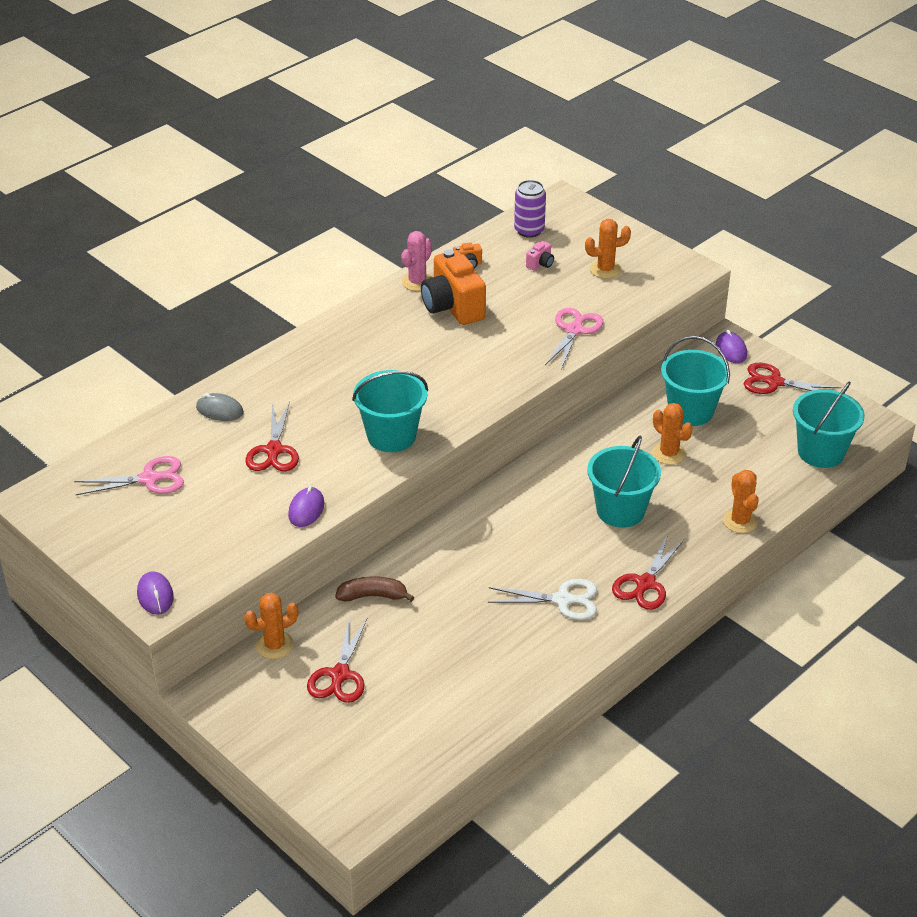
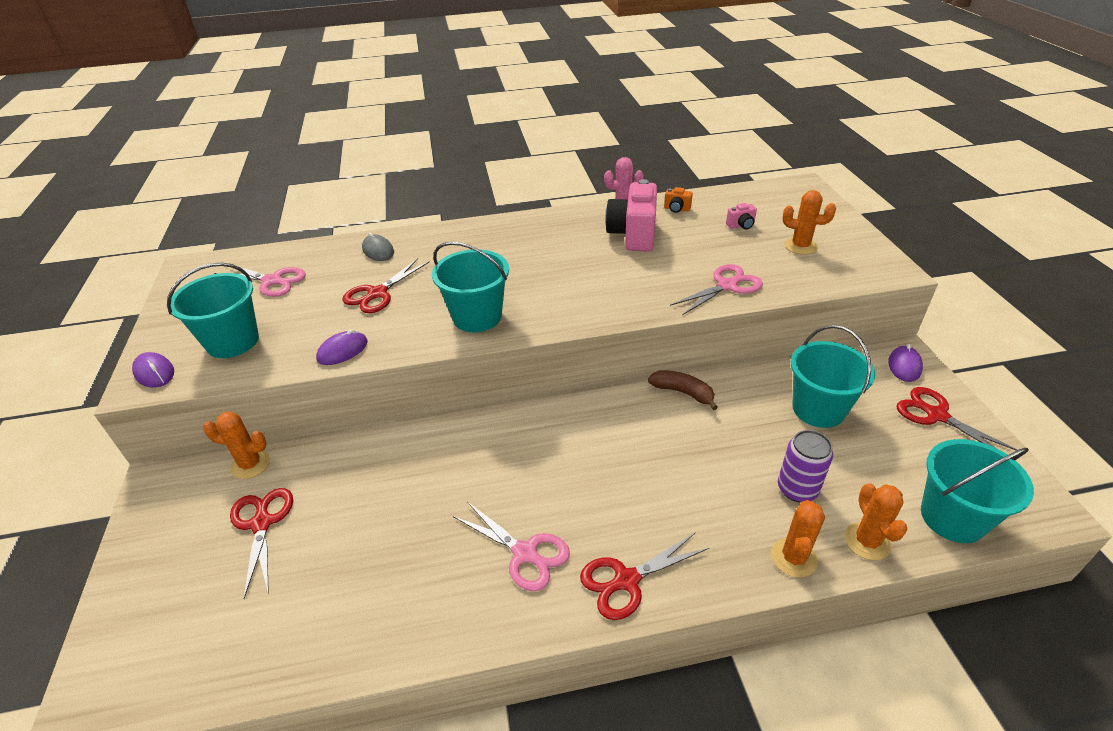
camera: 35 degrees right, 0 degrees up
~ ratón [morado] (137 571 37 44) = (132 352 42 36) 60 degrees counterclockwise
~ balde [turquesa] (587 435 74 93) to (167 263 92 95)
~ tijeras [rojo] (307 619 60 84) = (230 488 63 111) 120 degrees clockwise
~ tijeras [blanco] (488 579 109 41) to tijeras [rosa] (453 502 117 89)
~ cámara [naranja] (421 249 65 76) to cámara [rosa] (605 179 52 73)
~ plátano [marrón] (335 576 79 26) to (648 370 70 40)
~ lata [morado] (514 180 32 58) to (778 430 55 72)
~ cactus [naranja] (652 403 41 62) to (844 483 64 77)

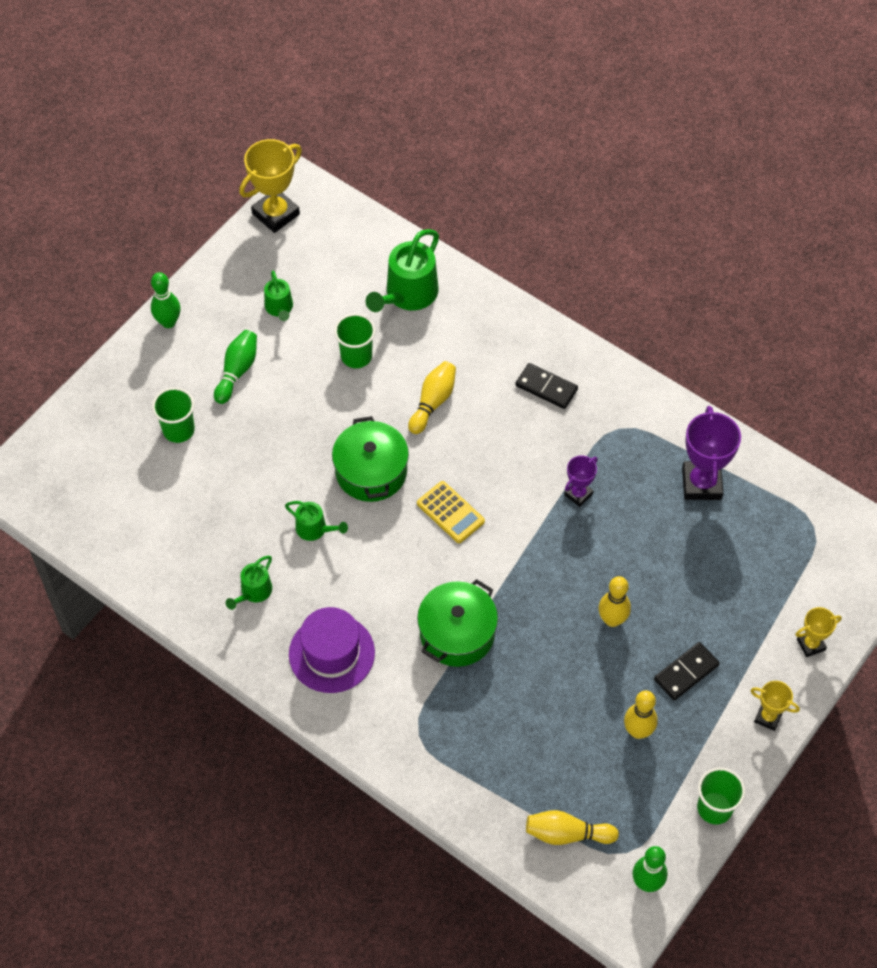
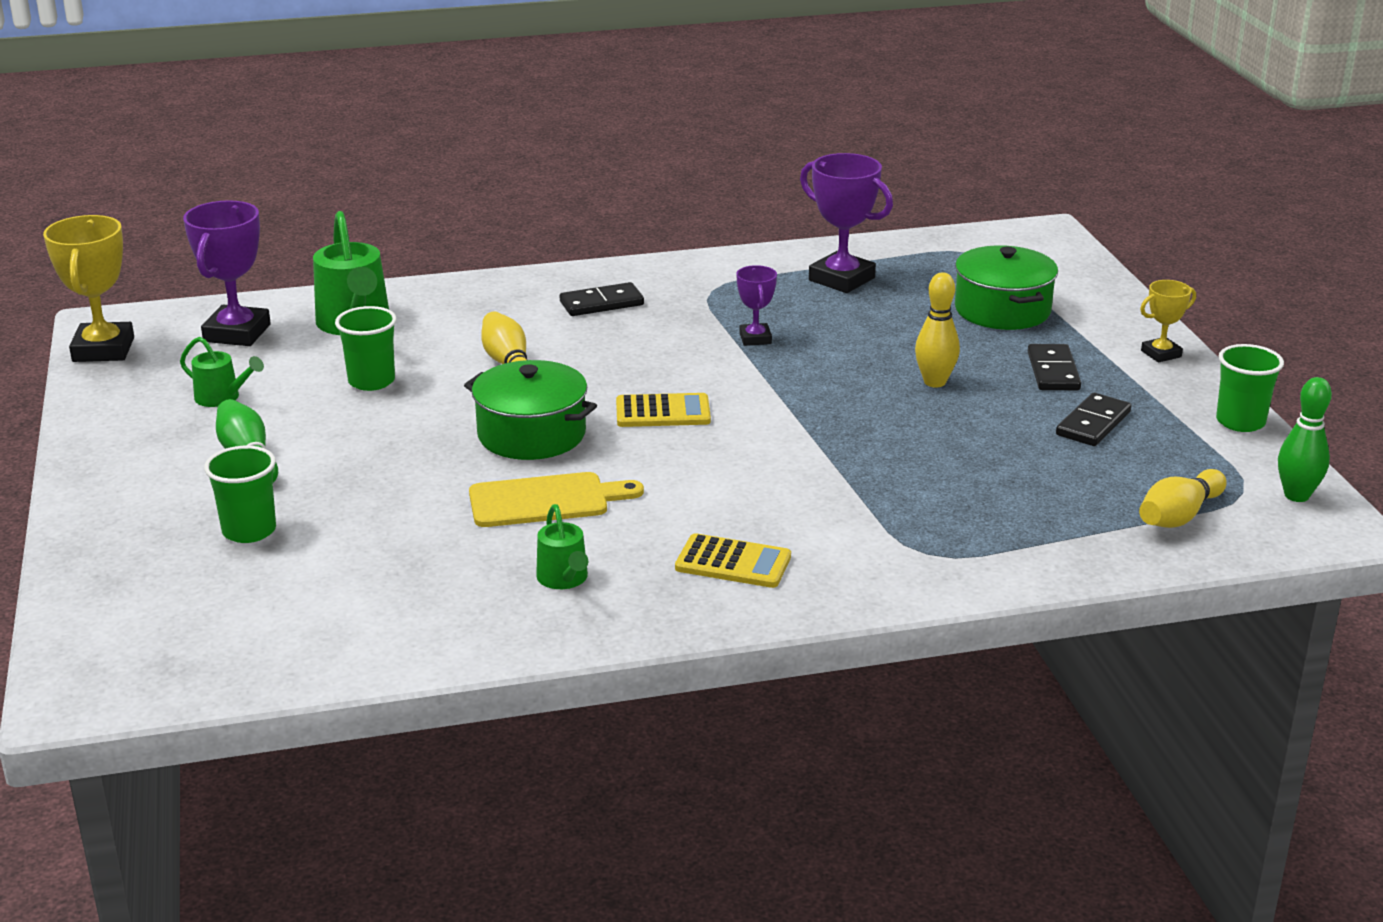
camera: 50 degrees left, 30 degrees down
+ trofeo [morado] (183 200 88 146)
~ regadera [verde] (285 501 63 40) to tabla de cortar [amarillo] (469 472 175 55)
~ sombrero [morado] (289 607 86 86) to calculadora [amarillo] (675 533 116 55)
~ olla [verde] (417 579 81 88) to (955 245 103 85)
~ bolo [amarillo] (624 690 34 49) to ficha de dominó [negro] (1056 393 75 53)
- bolo [verde] (151 272 29 56)
- trofeo [amarillo] (795 607 47 50)

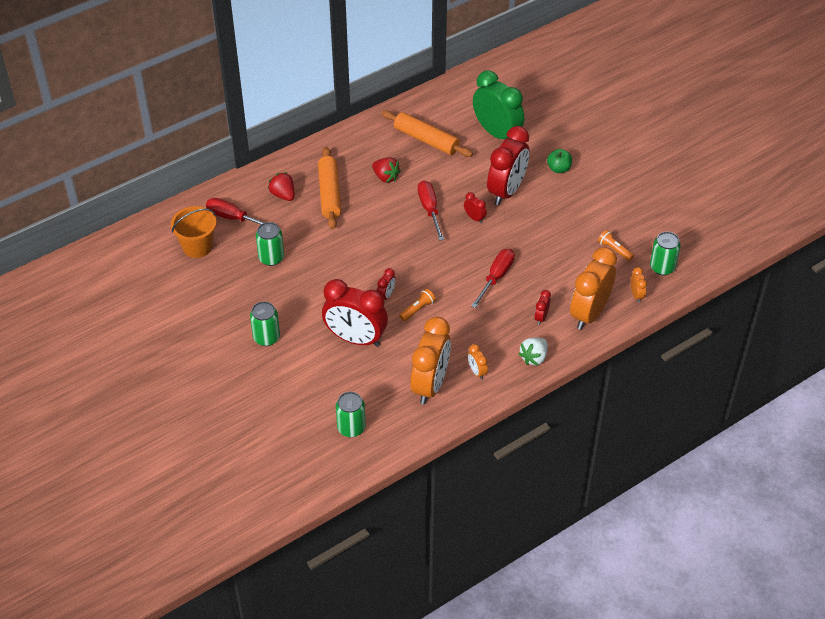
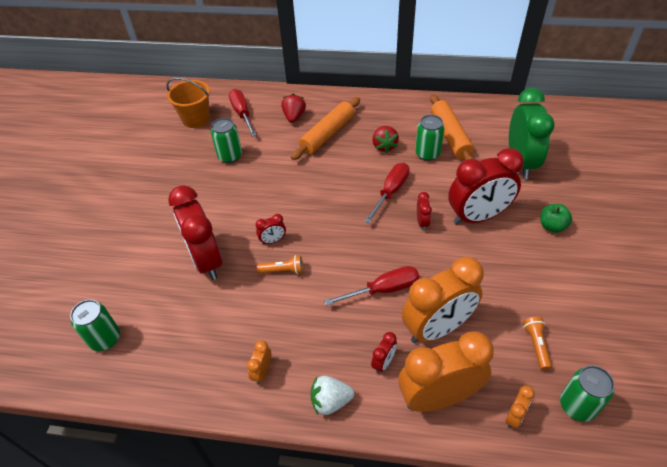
camera: 45 degrees right, 0 degrees up
~ despertador [rojo] (534 290 17 35) = (371 332 26 41) 150 degrees clockwise
~ despertador [naranja] (410 316 41 88) to (402 256 82 87)
~ lata [verde] (250 301 30 45) to (415 115 30 46)

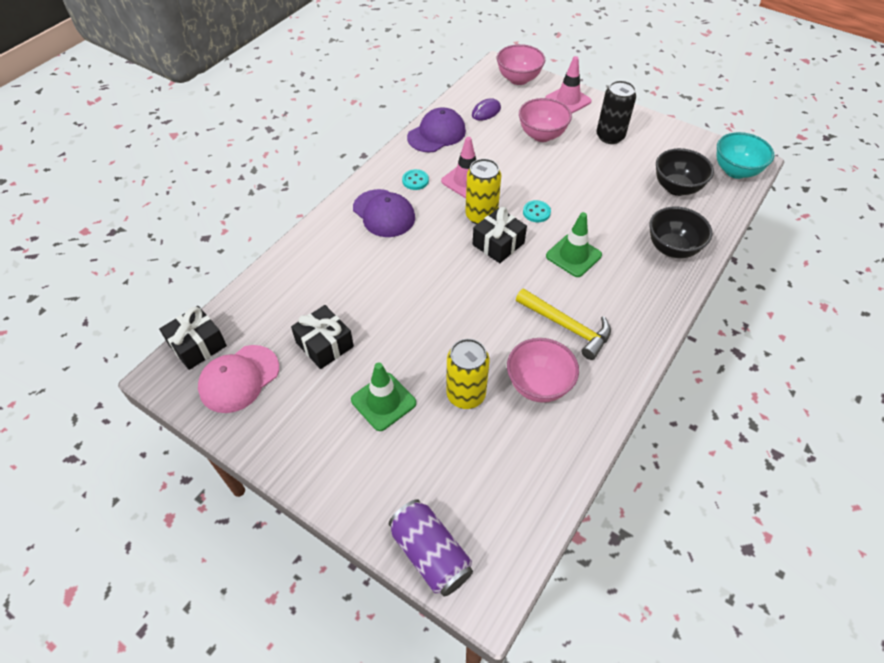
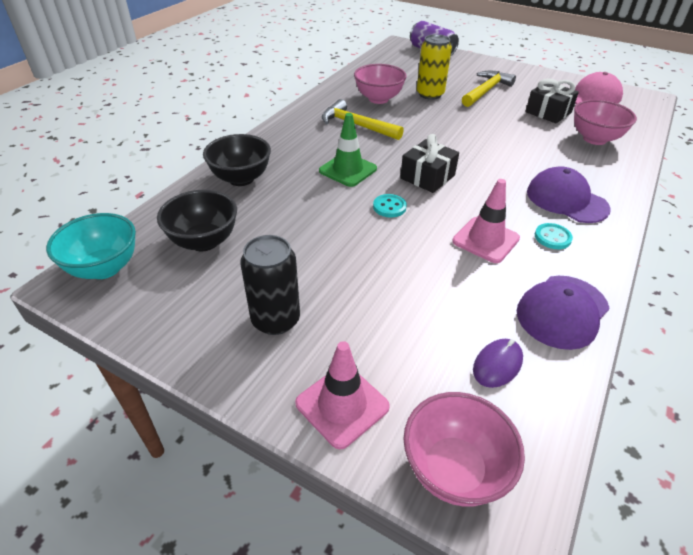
camera: 175 degrees right, 10 degrees down
~ cono de tráfico [verde] (351 362 65 69) to martillo [amarillo] (462 71 54 36)
~ cuenco [rosa] (519 98 53 44) to (574 100 63 45)
- regalo [negro] (159 306 68 64)
- lata [amarillo] (465 159 36 65)

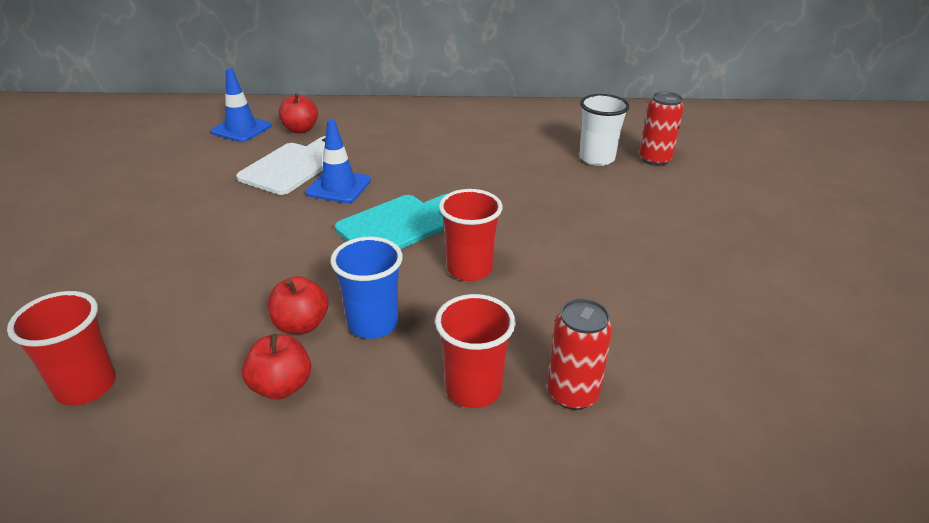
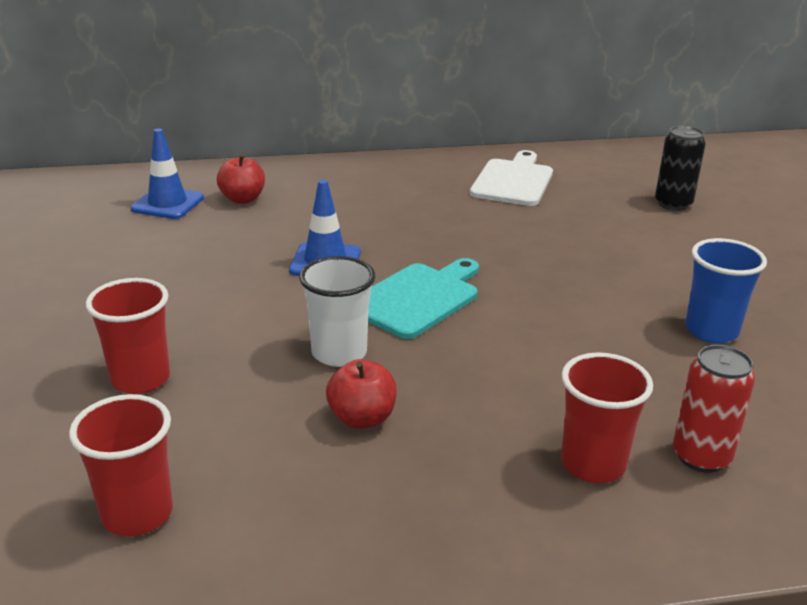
camera: 10 degrees left, 5 degrees down
~ vaso [rojo] (439 189 64 92) to (86 278 84 116)
~ vaso [blanco] (579 94 51 72) to (299 256 76 111)
~ tabla de cortar [blanco] (236 136 90 59) to (470 150 83 56)
~ lata [rojo] (639 92 45 74) to lata [negro] (655 126 51 85)
~ vaso [azul] (330 237 73 102) to (685 238 82 105)
- manzana [rojo] (242 334 69 65)

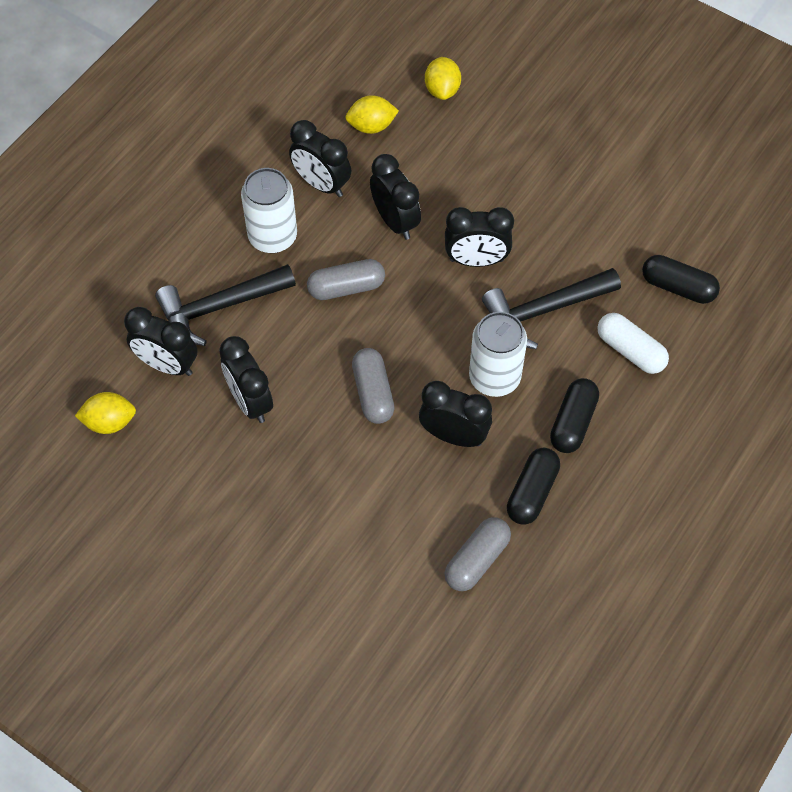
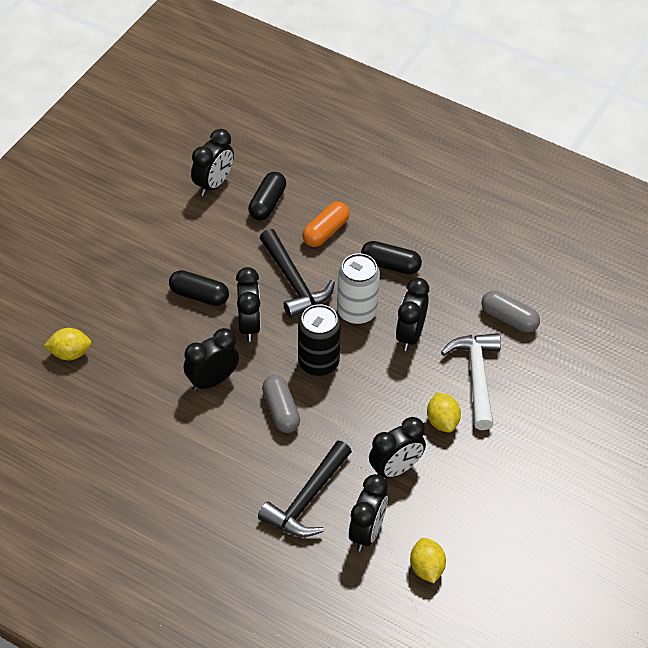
camera: 95 degrees left, 10 degrees down
~ cápsula [negro] (507 448 53 77) to (169 270 60 36)
~ despertador [negro] (289 120 62 77) to (191 129 43 67)
~ martillo [negro] (155 264 141 82) = (258 441 94 96) 60 degrees clockwise
+ lata [negro] (298 304 43 72)
~ cápsula [blanco] (598 313 71 61) to cápsula [naranja] (302 202 48 45)
~ limón [amarillo] (345 95 54 39) to (427 393 34 39)
+ martillo [blanco] (441 333 60 97)
- lata [blanco] (241 168 56 85)
- cápsula [gris] (352 348 42 76)

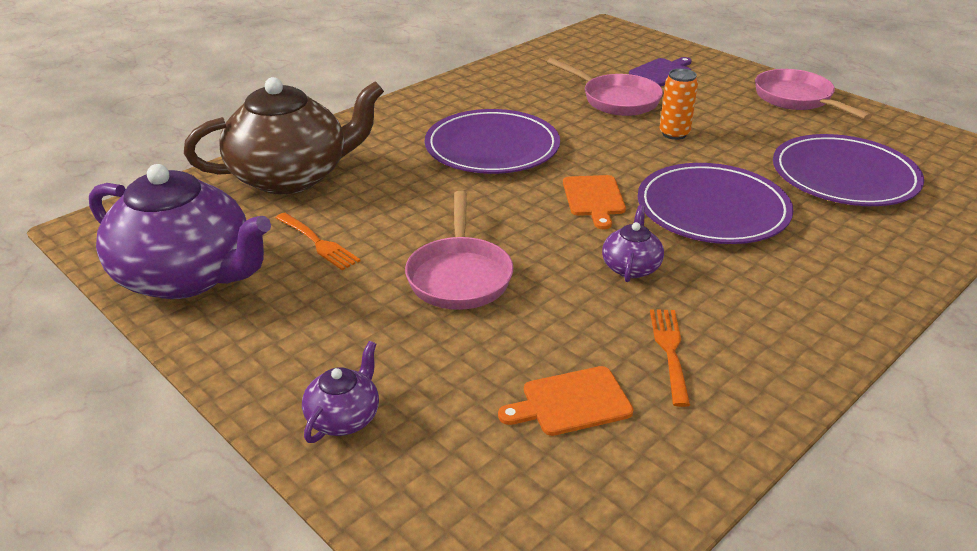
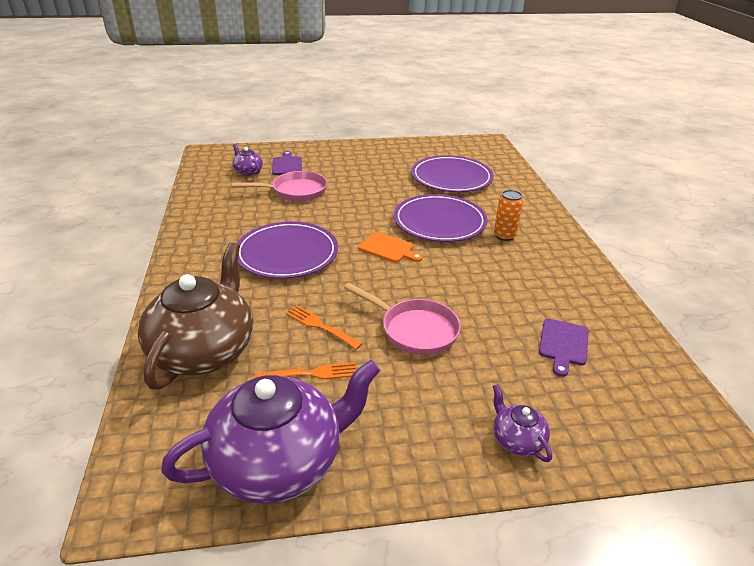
camera: 55 degrees left, 0 degrees up
~ tetera [morado] (602 205 62 77) to (233 144 30 32)
~ tenedor [naranja] (650 309 40 98) to (286 305 76 45)
~ lata [naranja] (659 69 39 71) to (494 190 29 51)
~ tabla de cortar [naranja] (498 366 135 70) to tabla de cortar [morado] (539 319 50 58)
- sartén [rosa] (755 69 117 51)

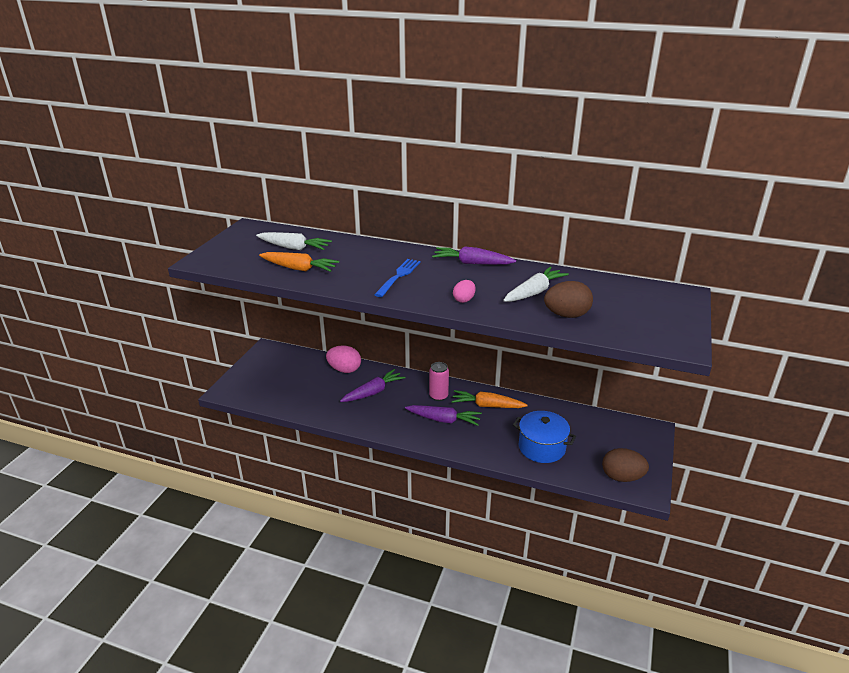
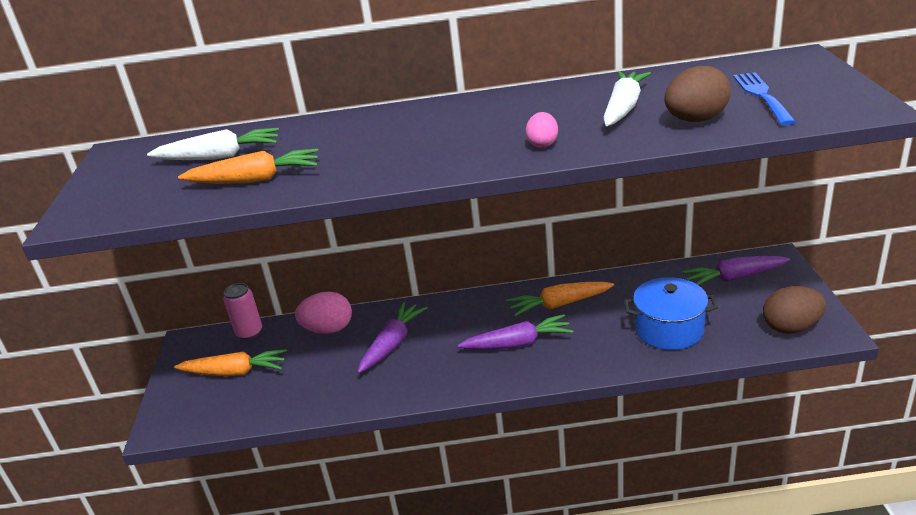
camera: 20 degrees left, 0 degrees up
+ zanahoria [naranja] (174 349 113 27)
~ lata [rosa] (429 362 20 39) to (223 283 39 57)
~ zanahoria [morado] (432 246 84 19) to (681 256 109 29)
~ tenedor [azul] (374 259 47 38) to (733 73 63 53)

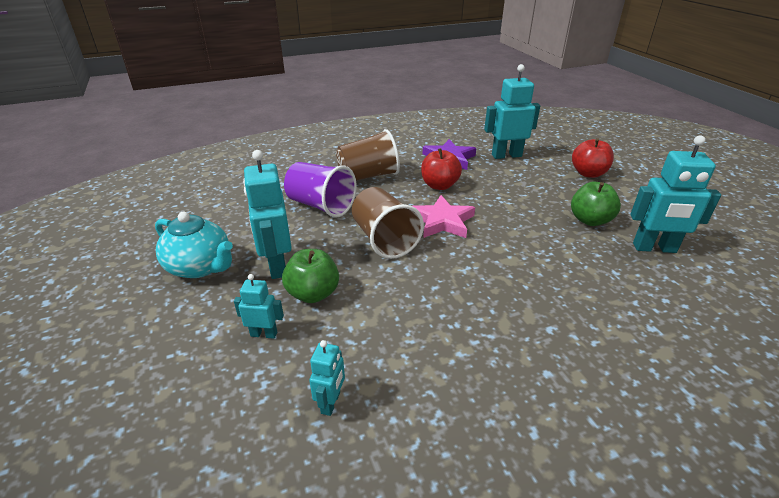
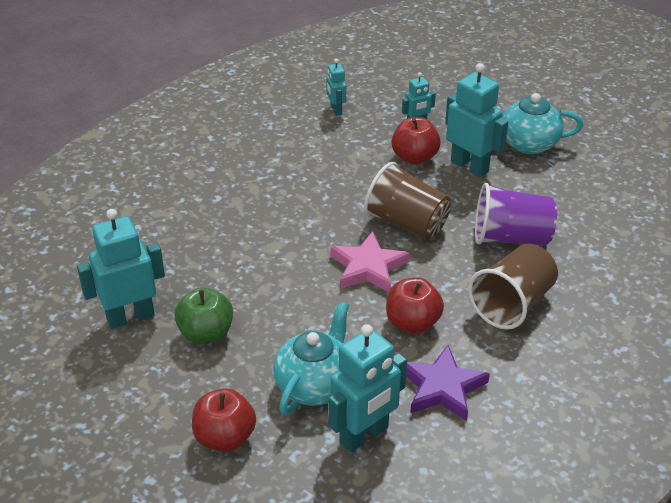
camera: 150 degrees right, 5 degrees up
+ tetera [turquesa] (273 301 76 114)
~ manzana [verde] (282 249 57 54) to manzana [rojo] (392 117 49 48)

